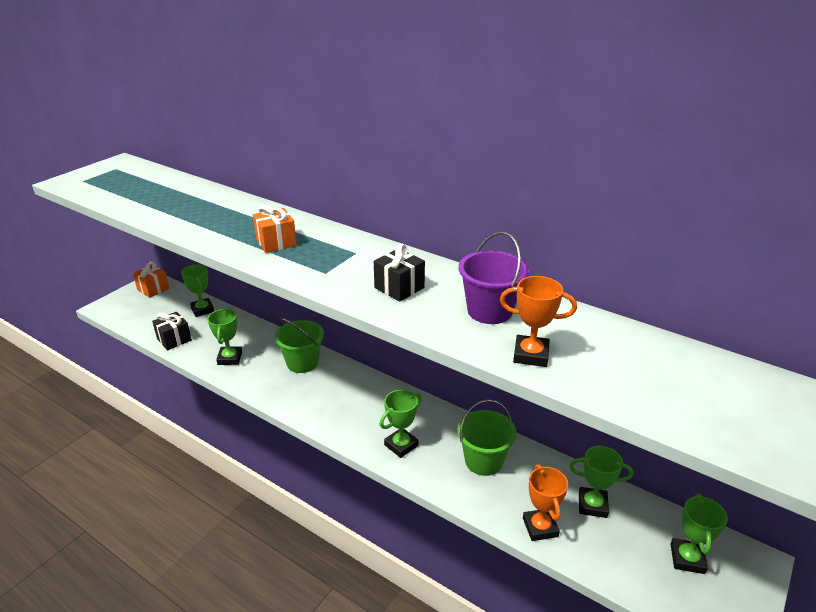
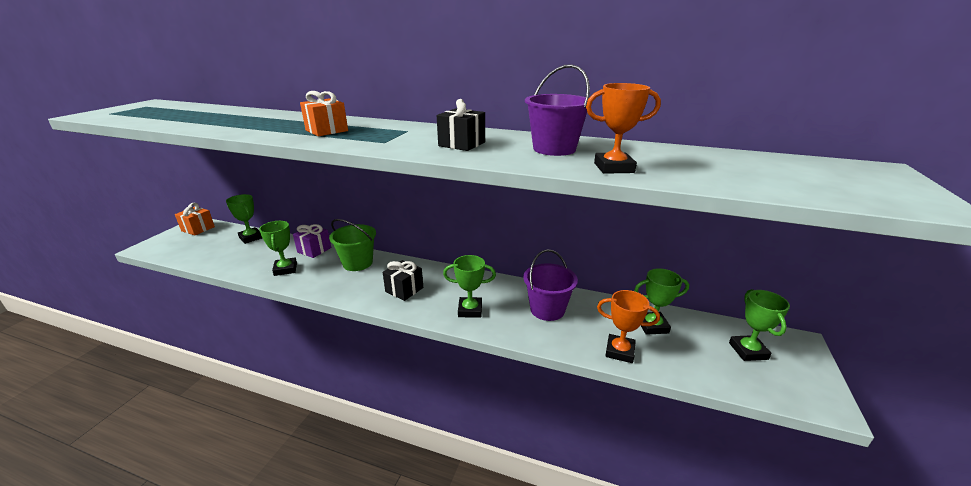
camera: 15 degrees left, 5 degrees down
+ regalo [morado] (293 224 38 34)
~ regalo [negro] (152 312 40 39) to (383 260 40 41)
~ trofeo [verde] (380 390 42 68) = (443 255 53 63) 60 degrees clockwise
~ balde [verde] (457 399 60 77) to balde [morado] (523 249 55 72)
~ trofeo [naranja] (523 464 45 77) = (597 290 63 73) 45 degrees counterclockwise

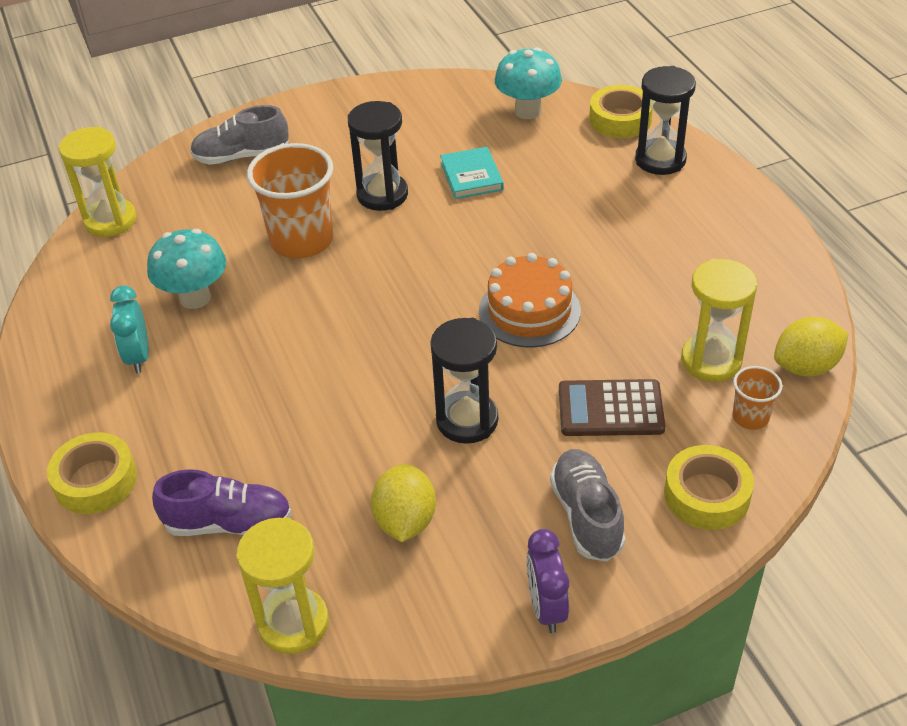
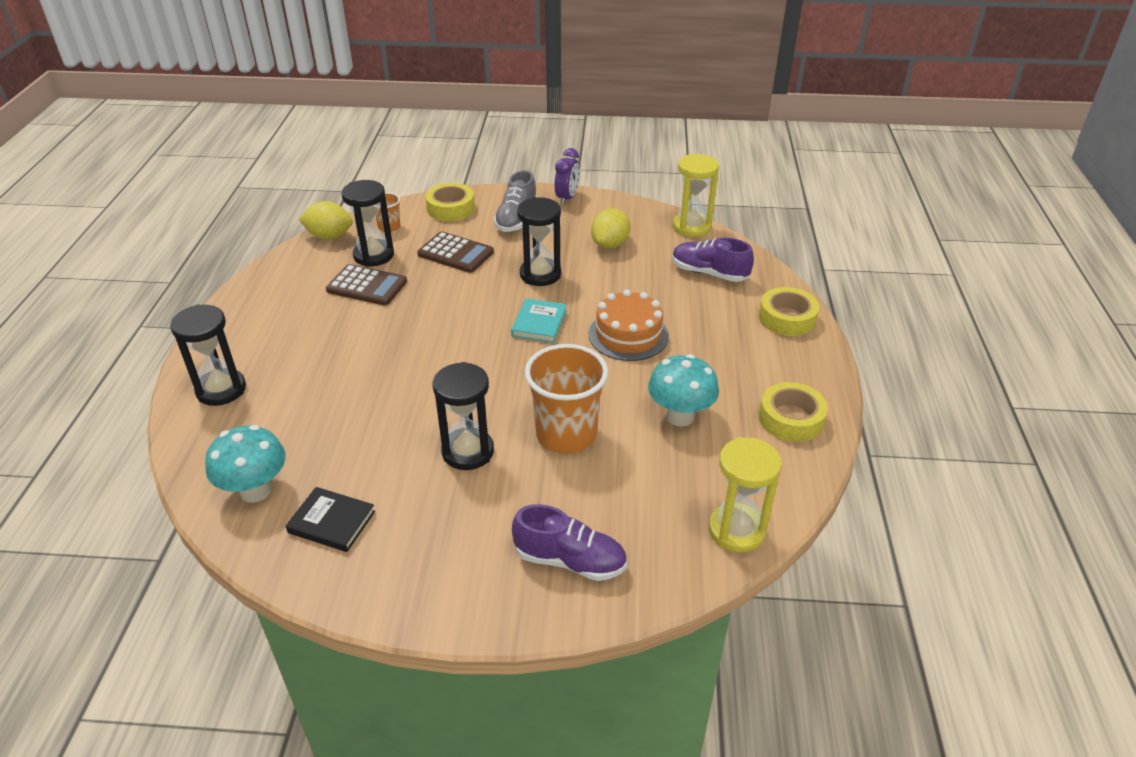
camera: 155 degrees left, 5 degrees down
+ libro [negro] (286 487 89 65)
+ calculadora [marrón] (326 264 81 41)
~ reloj de arena [amarillo] (681 259 76 123) to reloj de arena [negro] (341 180 53 87)
~ libro [turquesa] (440 147 64 52) to (511 298 56 45)
~ zapato [gris] (190 105 99 60) to zapato [morado] (512 504 115 77)
~ tarta [naranja] (479 253 102 95) to (589 290 80 71)
~ cinta adhesiva [amarillo] (589 85 64 53) to (759 382 69 60)
- despertador [turquesa] (110 286 39 87)

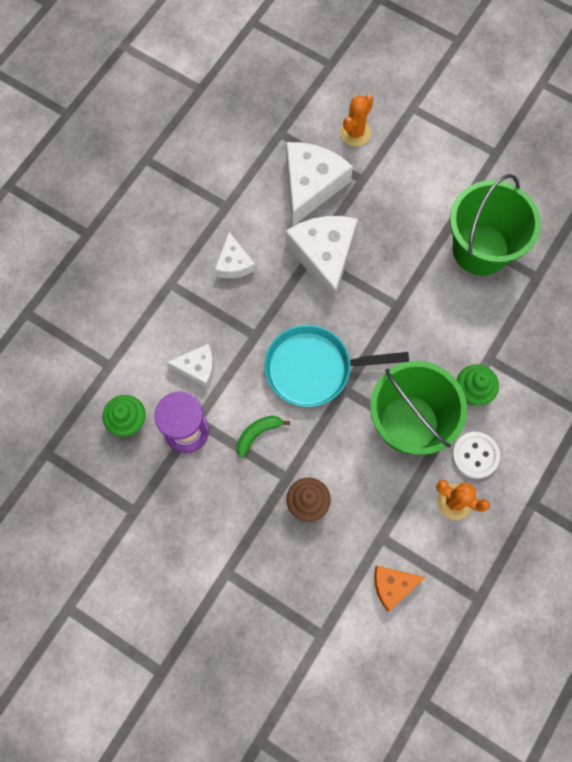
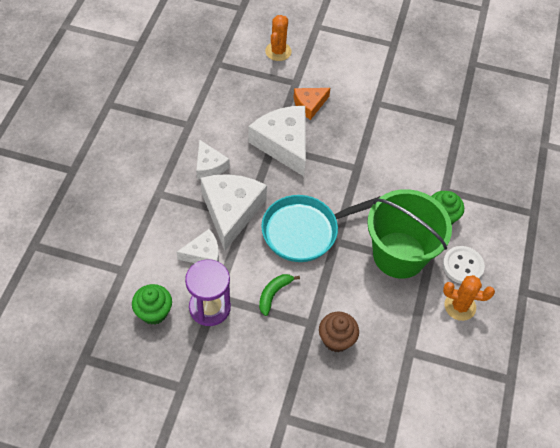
camera: 20 degrees left, 15 degrees down
~ queso [blanco] (286 142 67 84) to (200 174 67 77)
~ queso [naranja] (374 566 51 46) to (294 88 36 32)
- balde [verde] (450 174 91 102)

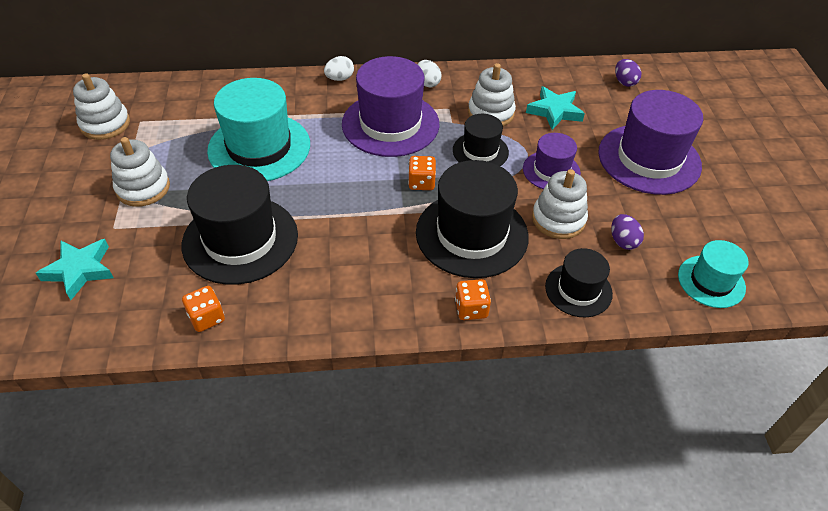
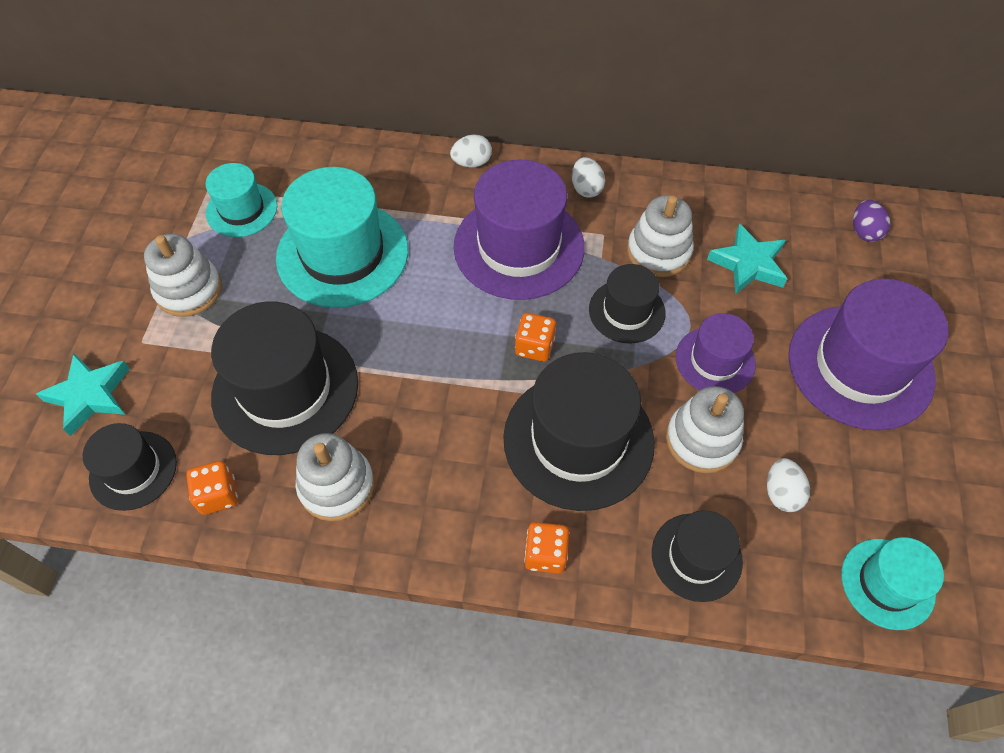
camera: 15 degrees right, 10 degrees up
+ sombrero [negro] (82 423 95 88)
+ sombrero [turquesa] (206 163 71 74)
~ juguete apilable [blanco] (73 73 57 67) to (296 433 78 88)
~ huevo [morado] (611 214 33 36) to huevo [blanco] (767 458 43 54)

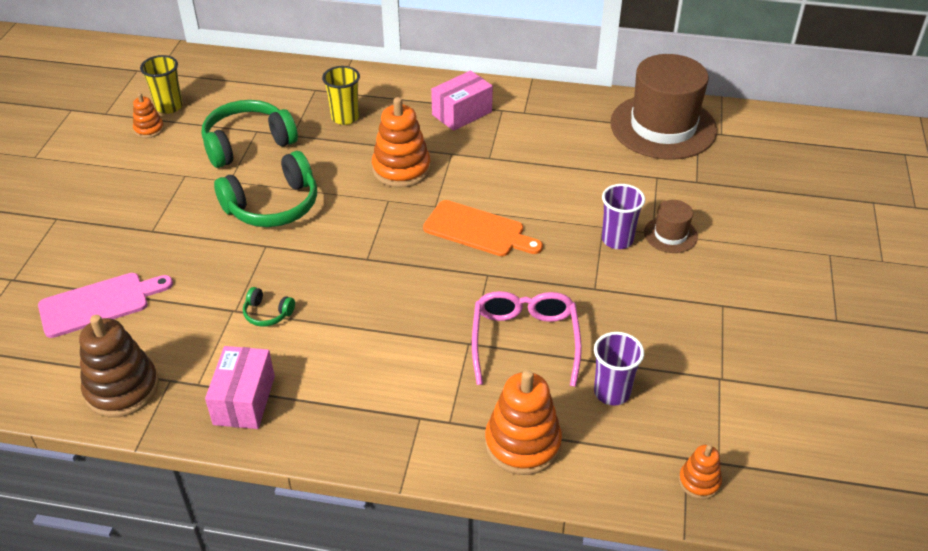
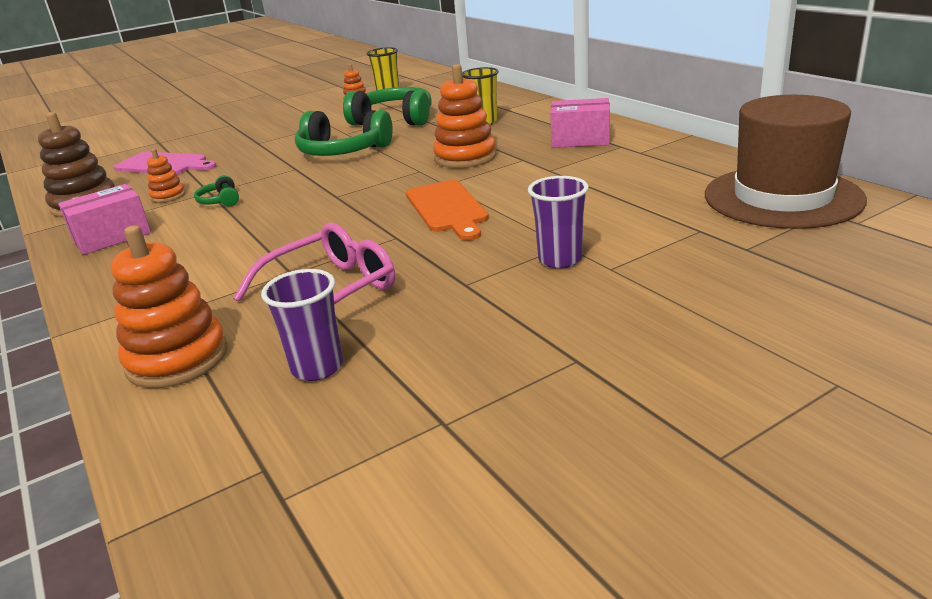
camera: 50 degrees right, 15 degrees down
~ juguete apilable [naranja] (679 445 43 54) to (147 149 38 54)
- sombrero [marrón] (644 200 54 53)

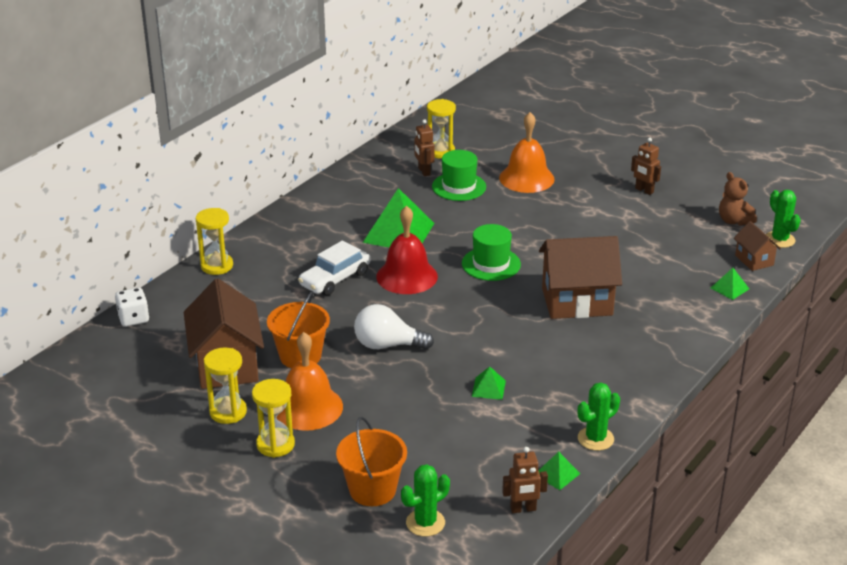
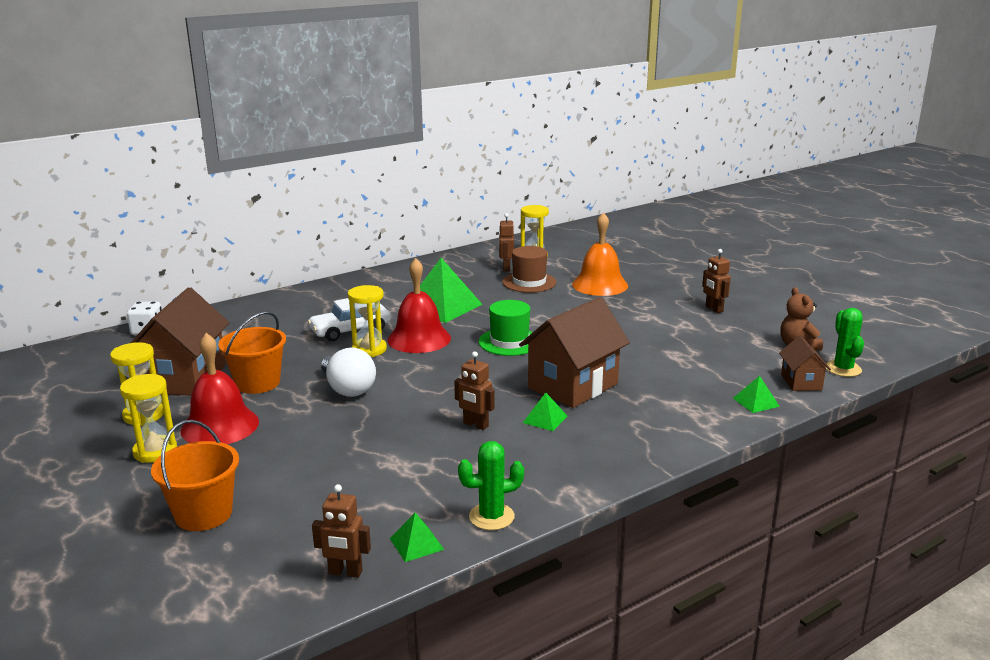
camera: 20 degrees right, 10 degrees down
~ campana [naranja] (277 332 66 99) to campana [rojo] (181 333 78 111)
~ bombilla [blanco] (354 304 80 46) = (321 347 55 50) 150 degrees counterclockwise
~ reloj de arena [amarillo] (196 208 37 67) to (348 285 39 72)
+ robot [marrón] (454 351 41 79)
~ sombrero [verde] (432 150 54 51) to sombrero [marrón] (502 246 54 47)
~ casa [marrón] (539 236 83 83) = (519 297 111 111) 60 degrees counterclockwise
~ pirámide [verde] (472 366 34 34) to (523 393 44 38)
- cactus [verde] (401 464 49 73)

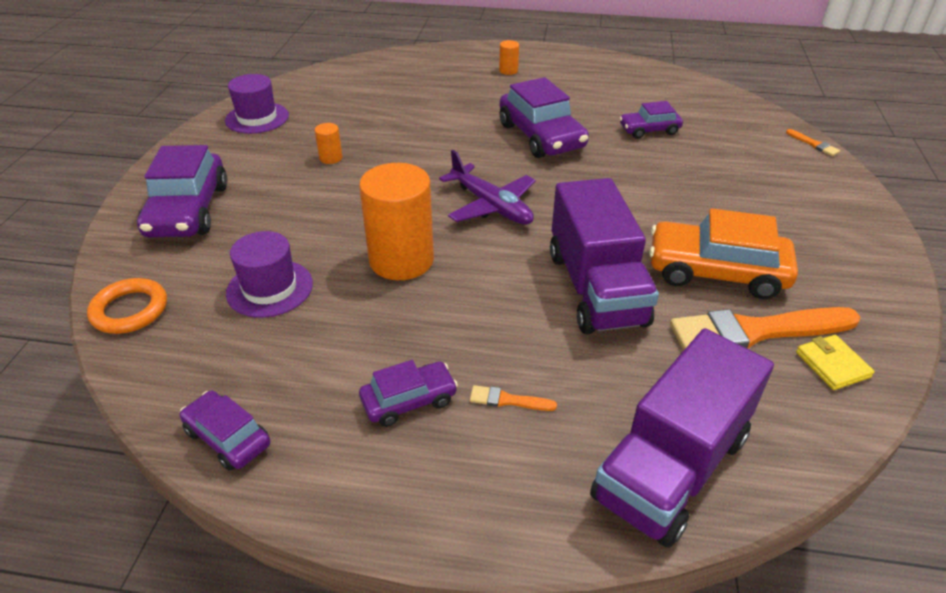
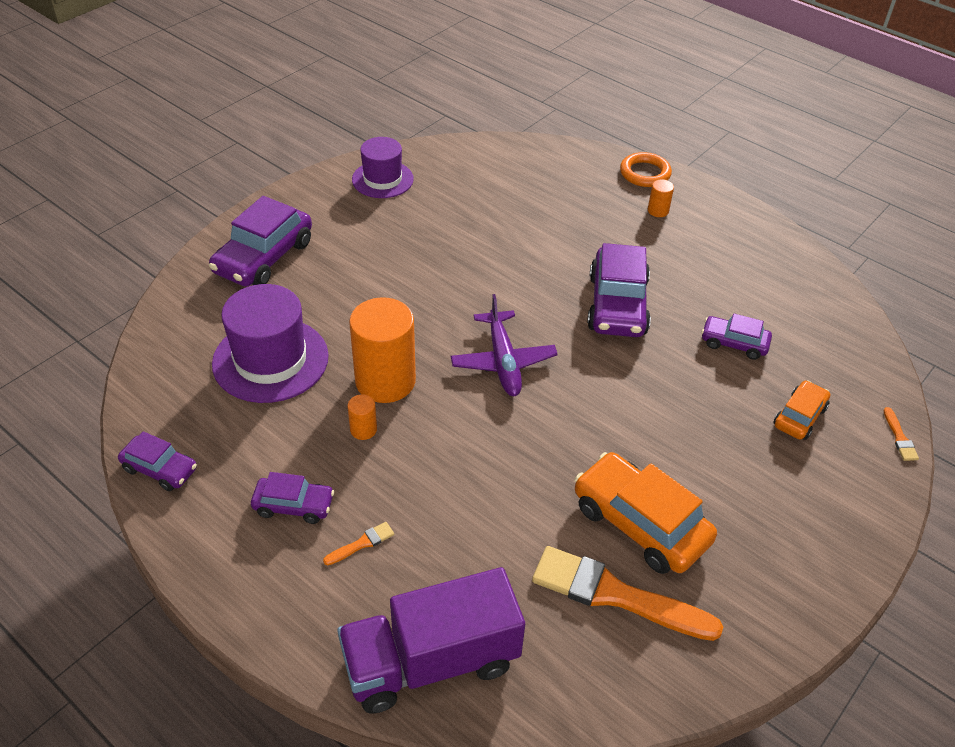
camera: 30 degrees right, 5 degrees up
~ coche [morado] (180 391 90 80) = (118 431 79 60) 135 degrees clockwise
~ sombrero [morado] (226 231 87 87) = (212 284 117 119) x1.54
~ pincel [naranja] (470 385 87 26) = (323 522 71 43) 105 degrees clockwise
~ cilindro [naranja] (315 123 28 41) to (347 395 30 45)
~ anillo [naranja] (87 278 80 56) to (620 152 52 35)
+ coche [naranja] (774 380 56 60)
- camión [morado] (550 178 109 157)
- cartera [amarillo] (796 335 79 55)

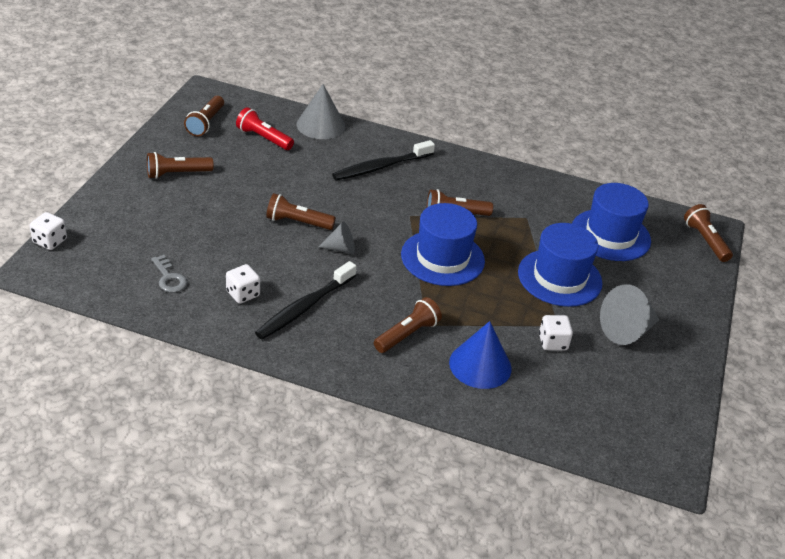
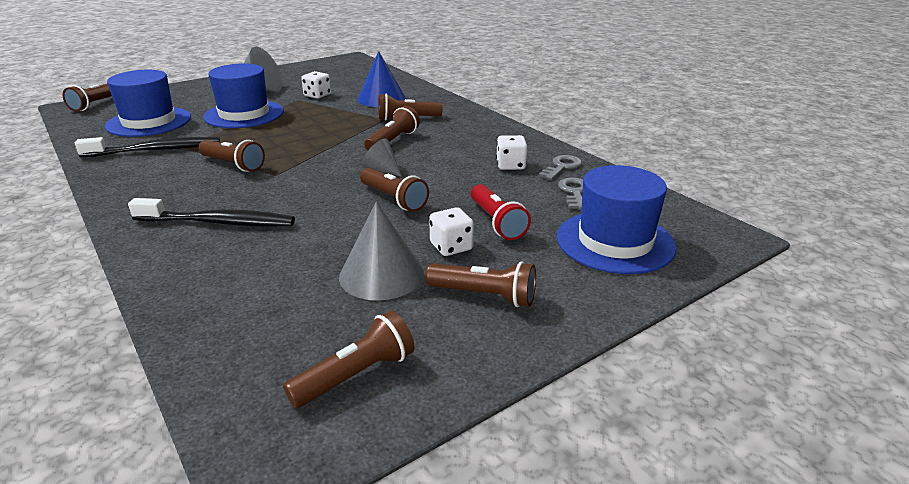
camera: 140 degrees left, 10 degrees down
~ cepillo de dientes [negro] (255 261 101 79) to (75 137 145 20)
~ cono [gris] (296 84 49 55) to (339 201 85 99)
+ lámpara de mano [marrón] (364 106 56 44)
~ dado [blanco] (30 212 37 38) to (429 207 45 49)
~ lámpara de mano [rojo] (236 107 58 43) to (471 184 60 56)
+ llave [gris] (539 155 43 25)
~ sombrero [azul] (401 203 84 83) to (557 165 119 109)

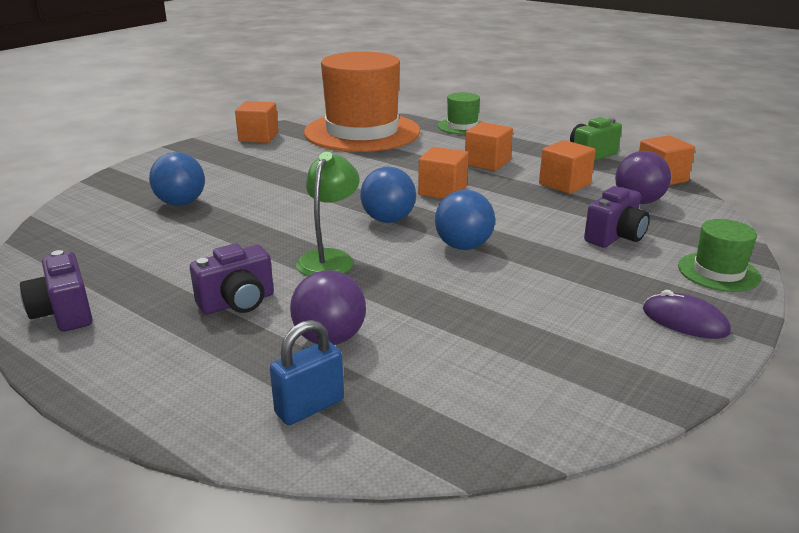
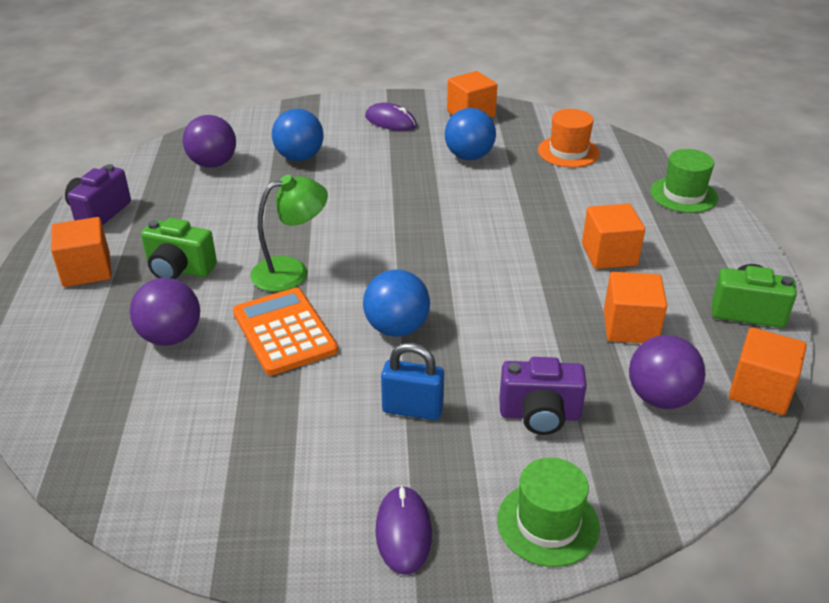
camera: 50 degrees right, 10 degrees up
~ cubo [naranja] (418 147 50 52) to (51 217 60 70)
~ cámara [morado] (190 243 84 71) to cámara [verde] (141 218 76 61)
+ pelota [morado] (183 115 53 53)
+ calculadora [naranja] (233 288 105 87)
+ ratón [morado] (365 103 52 28)
~ candado [azul] (270 320 74 105) to (381 343 63 77)
~ pelota [azul] (360 167 56 56) to (445 108 51 52)
~ sombrero [naranja] (304 52 116 100) = (538 109 62 59) x0.44

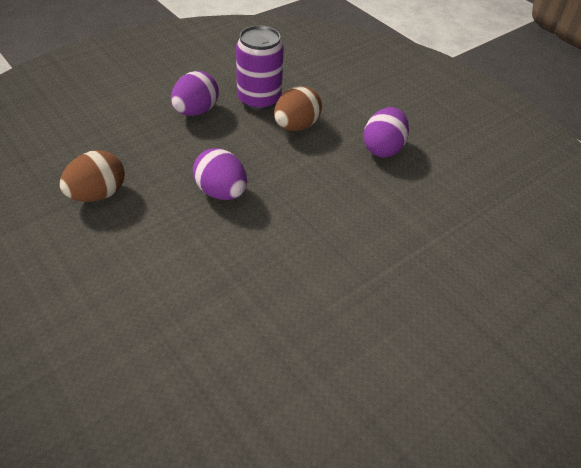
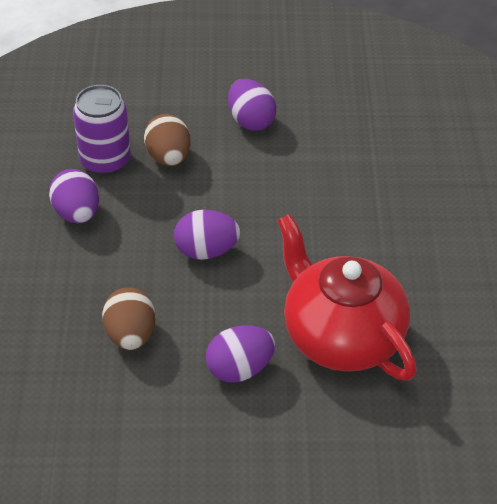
camera: 50 degrees left, 0 degrees up
+ huevo [morado] (206 325 69 58)
+ tetera [rojo] (277 214 140 167)

